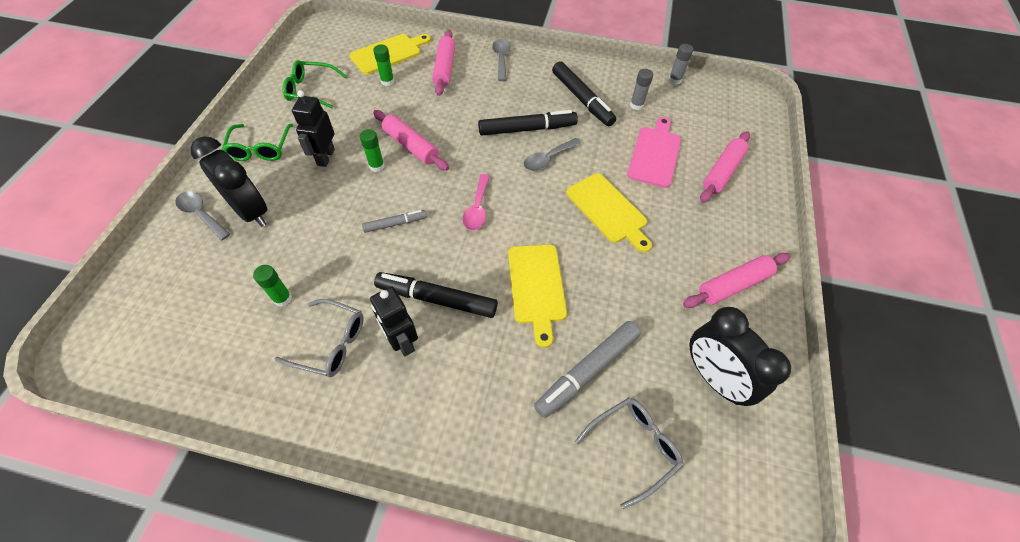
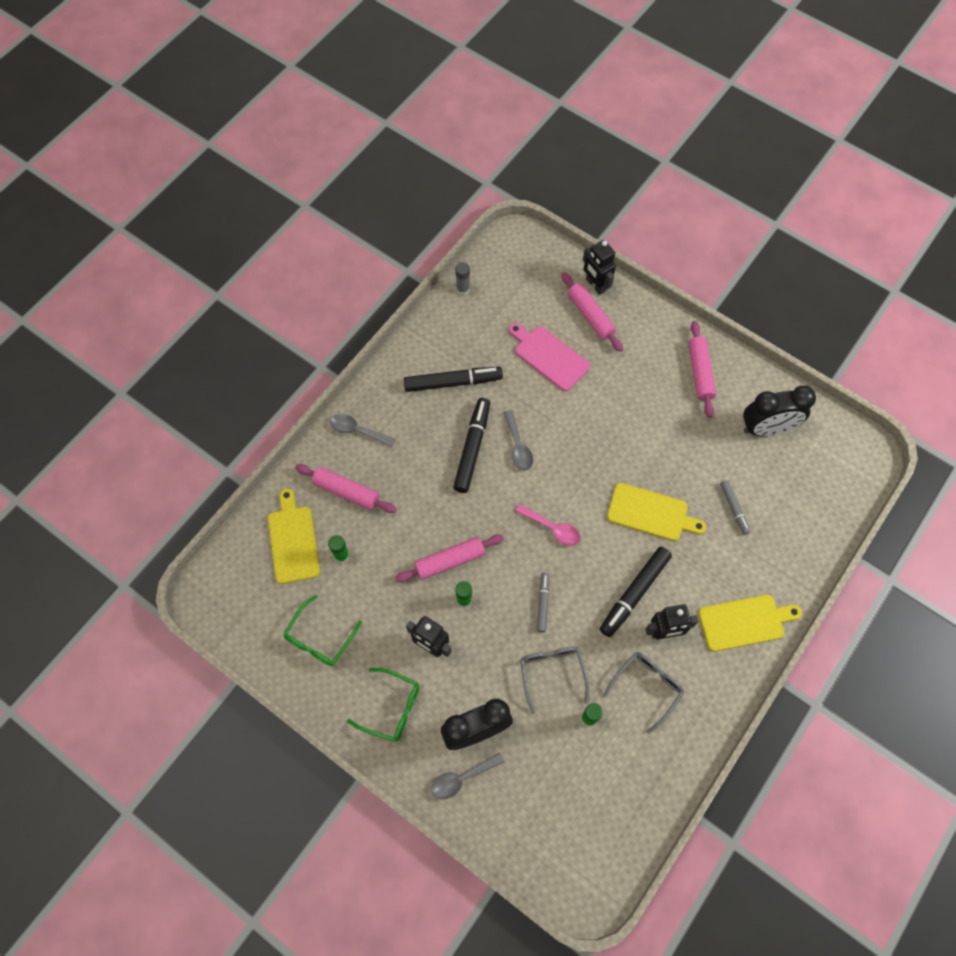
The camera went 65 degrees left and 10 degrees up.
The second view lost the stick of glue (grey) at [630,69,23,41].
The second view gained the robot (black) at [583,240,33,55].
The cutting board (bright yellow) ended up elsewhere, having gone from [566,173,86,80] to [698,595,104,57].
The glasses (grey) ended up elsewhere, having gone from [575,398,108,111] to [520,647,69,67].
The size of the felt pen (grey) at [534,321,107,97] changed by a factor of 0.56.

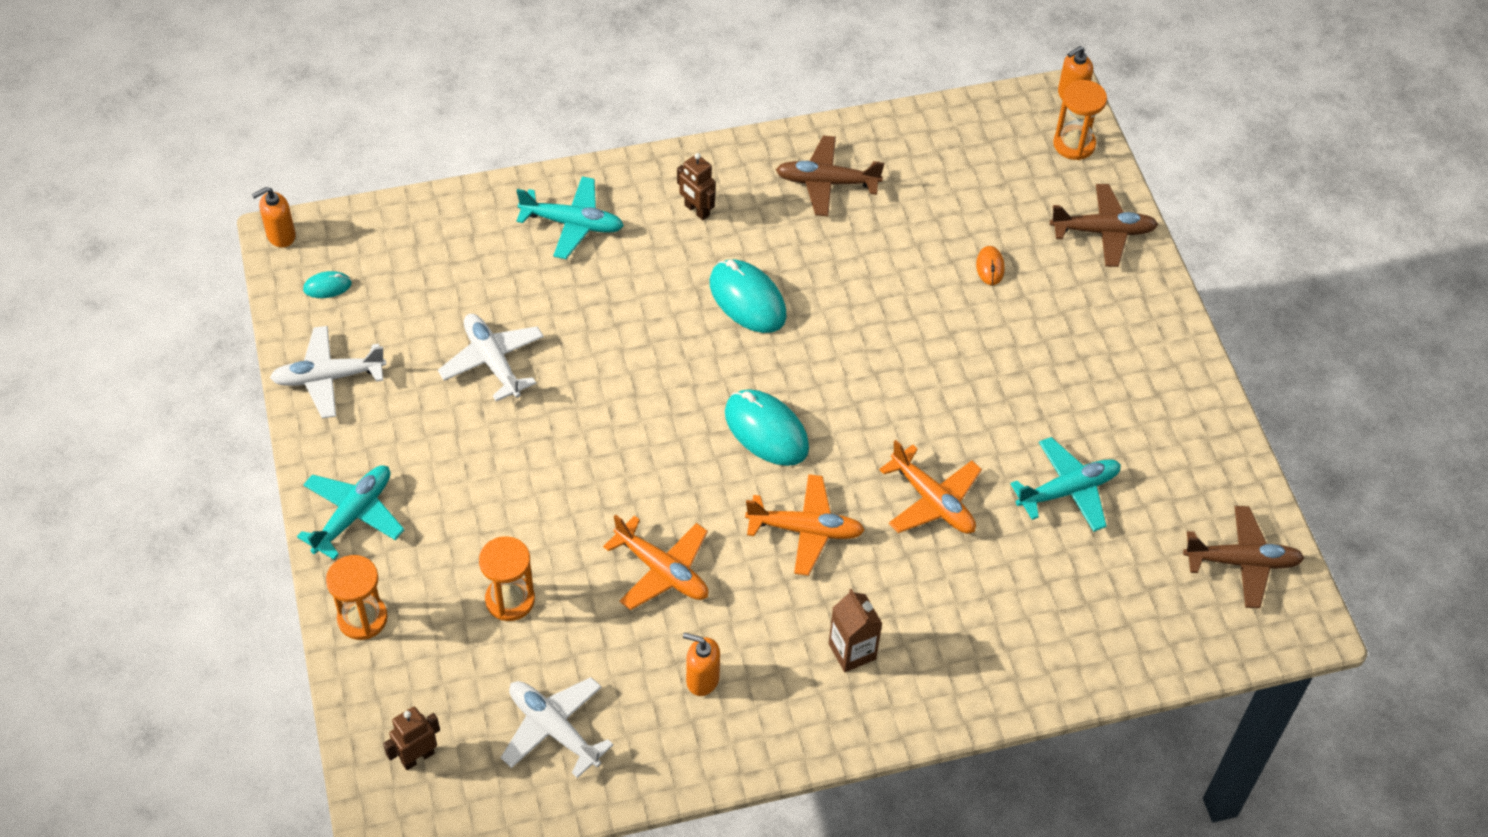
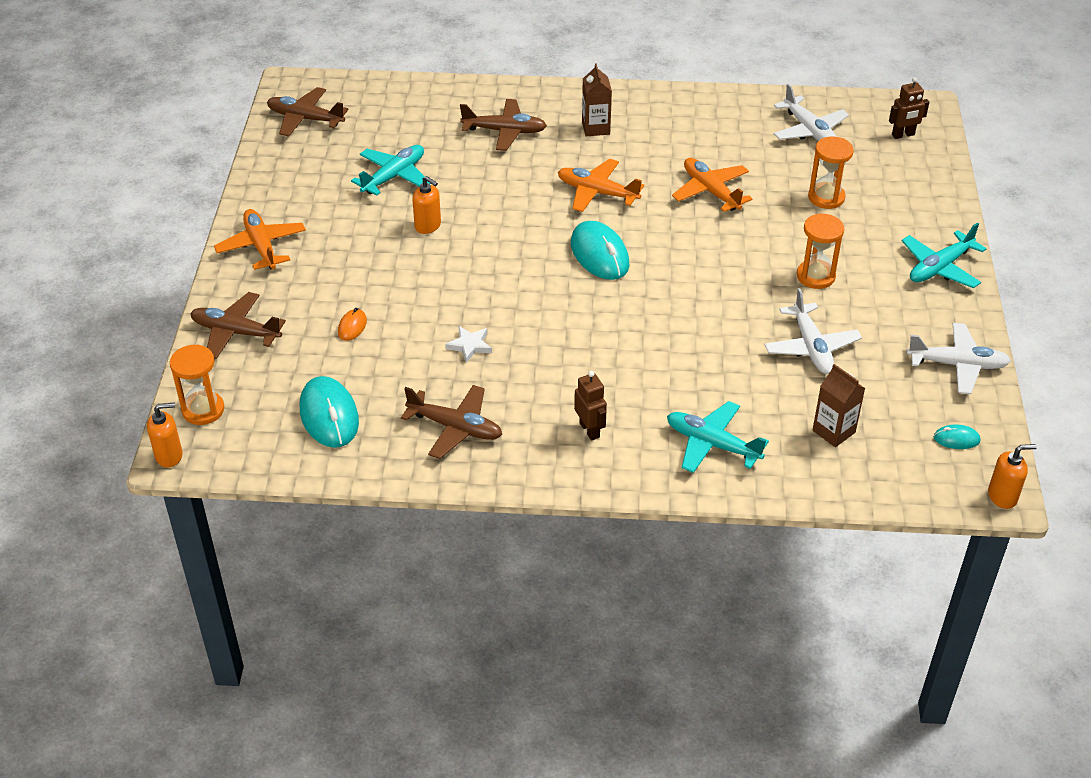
The camera went 160 degrees left and 10 degrees down.
The second view gained the star shape (snow-white) at [445,326,47,37].
The second view gained the toy plane (dark brown) at [460,99,87,52].
The second view gained the juice carton (dark brown) at [813,364,52,83].
The hourglass (orange-coloured) ended up elsewhere, having gone from [326,555,62,85] to [797,213,47,76].
The pump bottle (orange-coloured) ended up elsewhere, having gone from [683,633,37,63] to [412,176,29,58].
The mouse (teal) ended up elsewhere, having gone from [710,259,77,74] to [300,376,59,72].
The toy plane (orange-coloured) ended up elsewhere, having gone from [879,440,103,94] to [214,209,92,61].
The toy plane (teal) at [1010,437,111,95] ended up facing another way, 135 degrees clockwise from before.

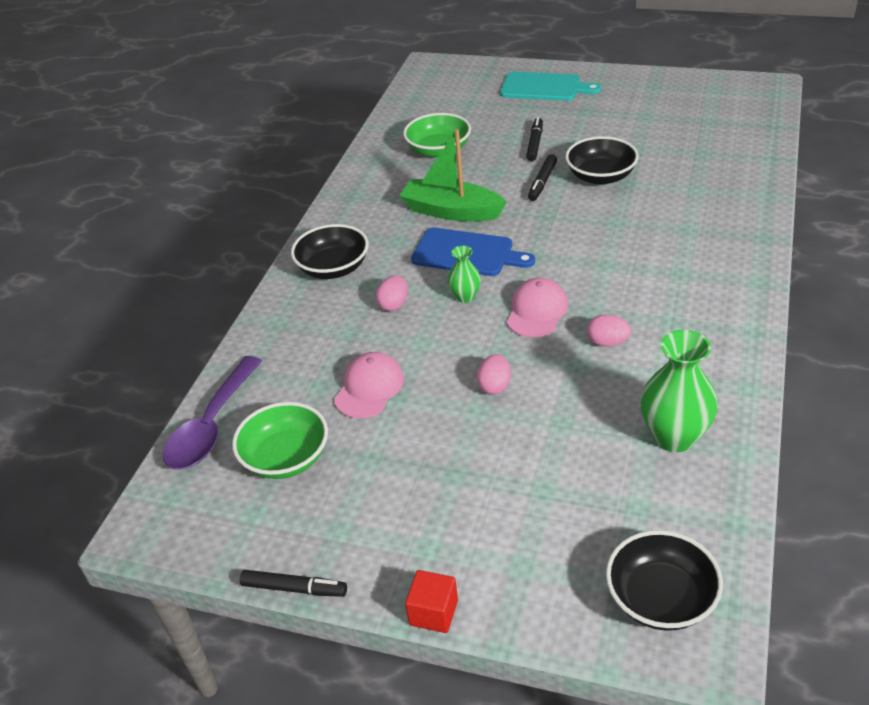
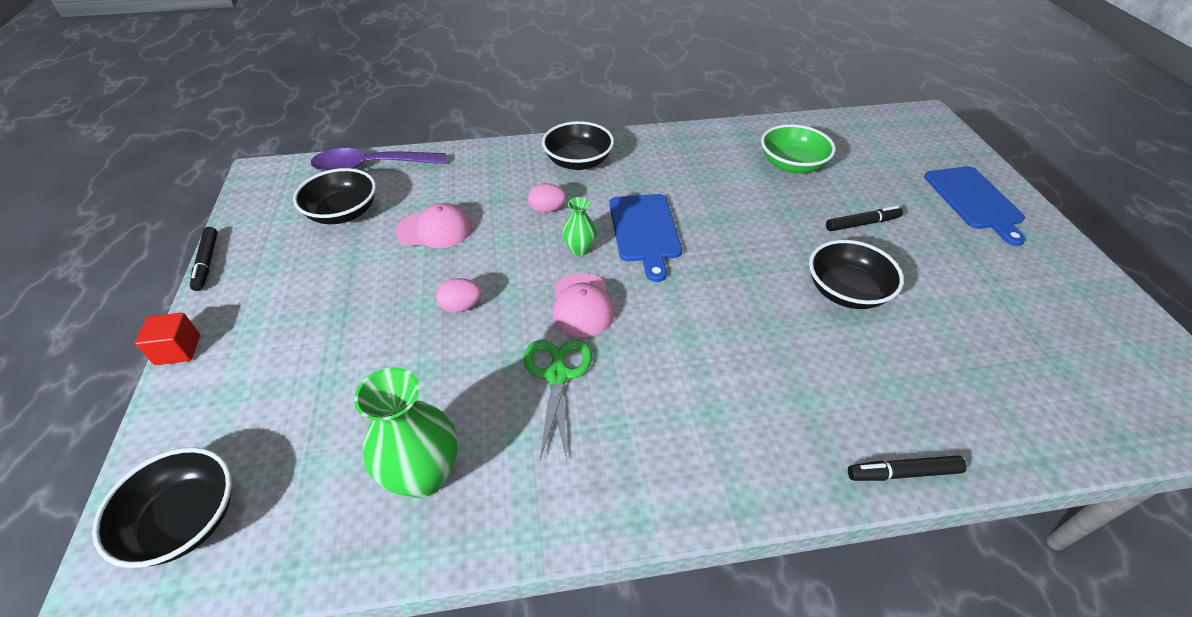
The camera went 60 degrees right and 5 degrees up.
The second view lost the boat (emerald) at [399,129,108,92].
The felt pen (black) ended up elsewhere, having gone from [528,154,29,47] to [848,455,119,26].
Where the egg (pink) stood at [587,314,44,33], the shears (emerald) came to stand at [524,340,68,120].
What was the deep dish (emerald) at [232,402,96,77] turned into the deep dish (black) at [293,168,83,56].
What was the cutting board (teal) at [500,72,101,29] turned into the cutting board (royal blue) at [924,166,102,80].
The peaked cap (pink) at [507,278,61,59] ended up facing another way, 90 degrees clockwise from before.

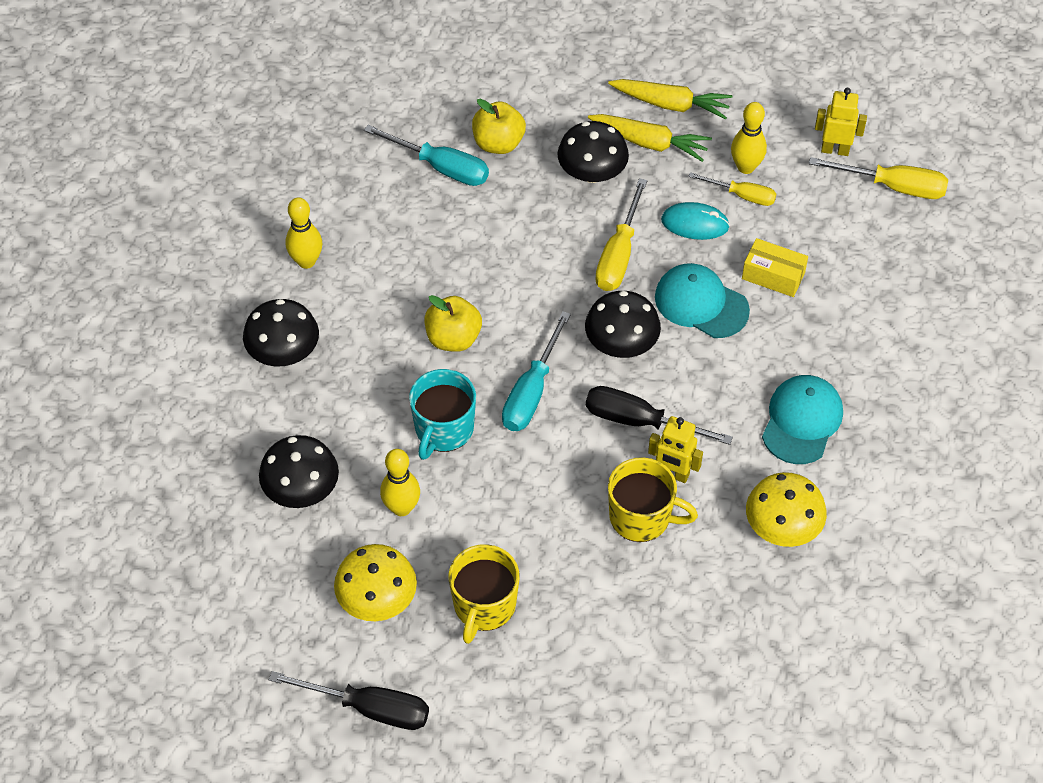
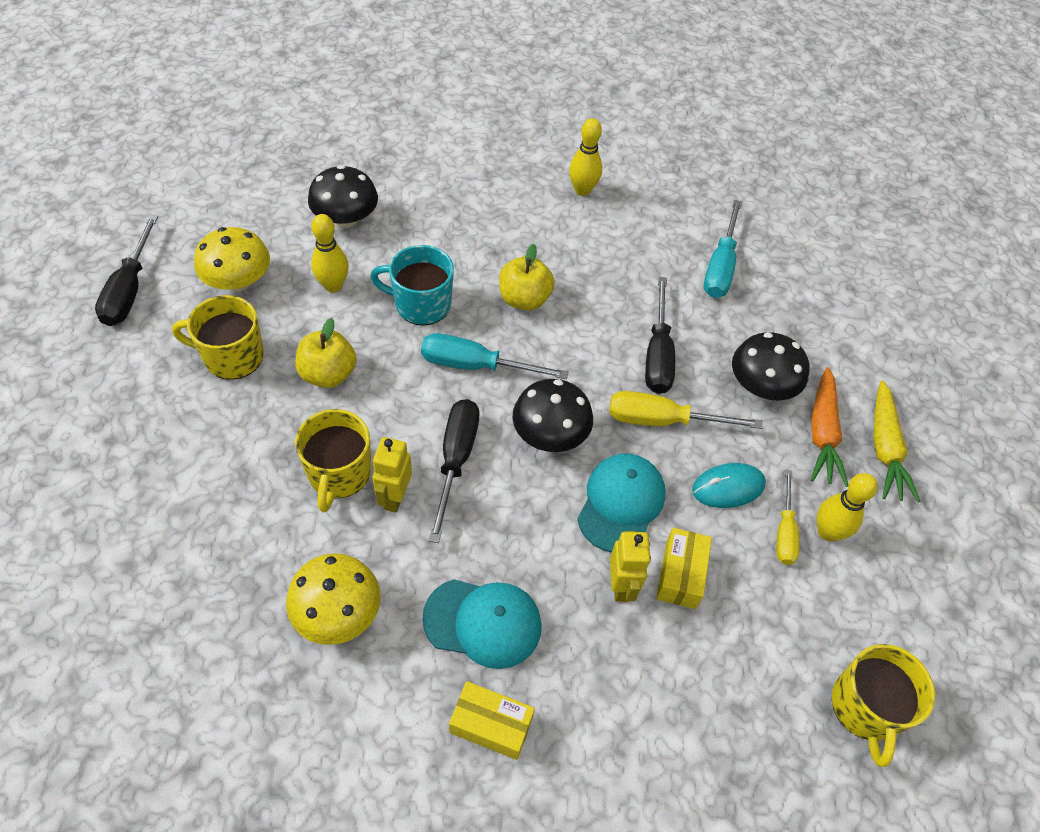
The camera went 75 degrees right and 0 degrees up.
The second view lost the fungus (black) at [243,299,76,67].
The second view gained the package (bright yellow) at [449,681,86,79].
The second view gained the hand screwdriver (black) at [645,277,30,117].
The apple (bright yellow) ended up elsewhere, having gone from [472,99,54,55] to [295,318,61,70].
The robot (bright yellow) ended up elsewhere, having gone from [815,88,52,68] to [610,531,41,71].
Where the hand screwdriver (bright yellow) stood at [809,157,139,42], the coffee mug (bright yellow) came to stand at [832,644,103,123].
What was the root vegetable (bright yellow) at [588,114,124,48] turned into the root vegetable (orange-coloured) at [811,367,37,120].
The mouse (teal) at [661,202,69,38] ended up facing another way, 75 degrees clockwise from before.

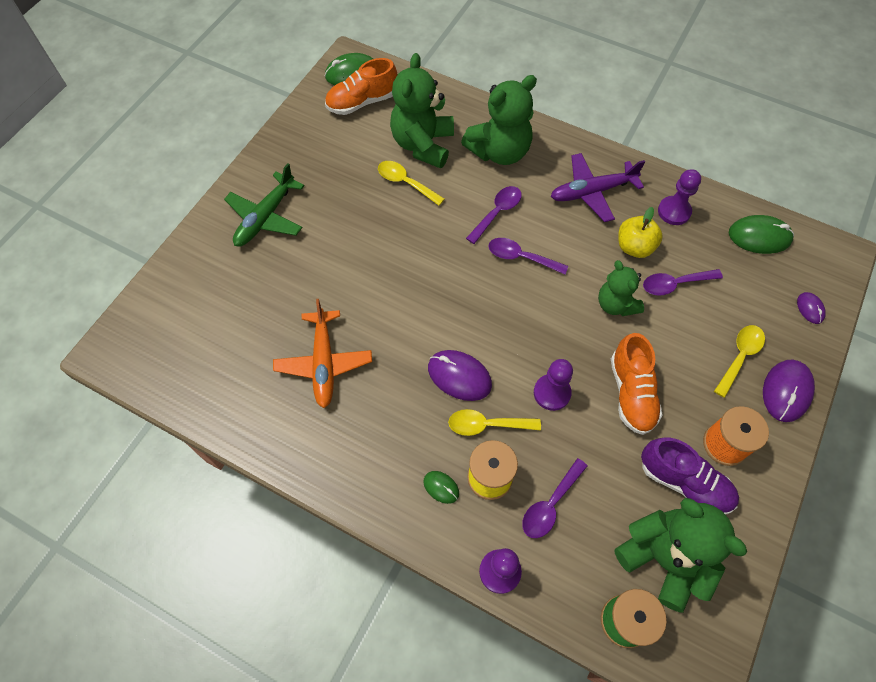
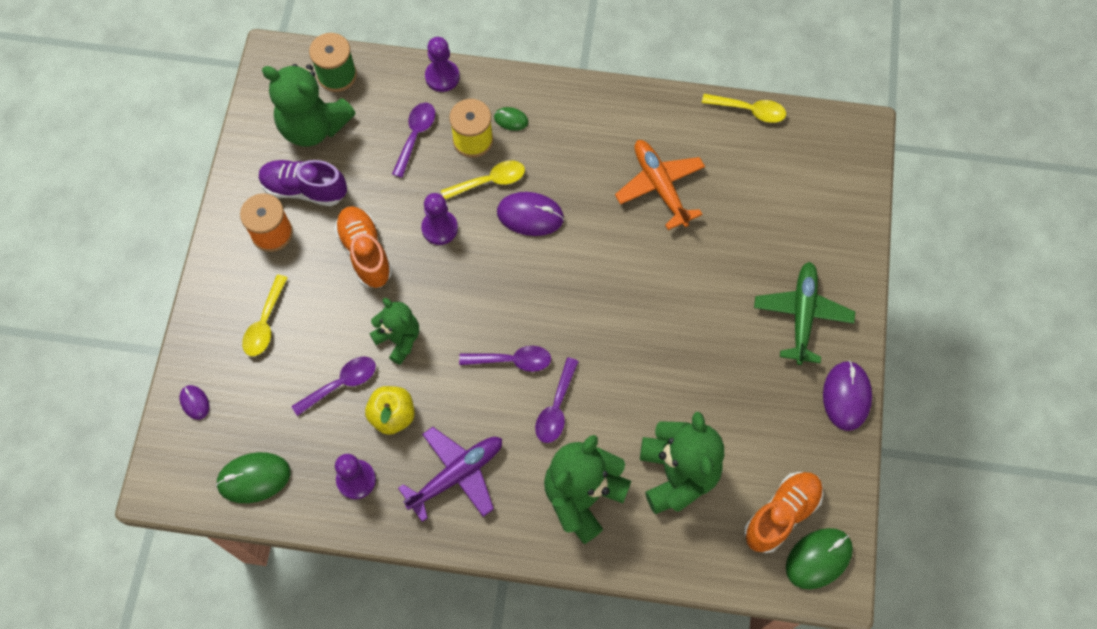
The camera went 160 degrees right and 5 degrees up.
The teaspoon (bright yellow) ended up elsewhere, having gone from [378,161,67,45] to [702,94,84,29].
The mouse (violet) ended up elsewhere, having gone from [763,359,52,63] to [823,361,49,70].

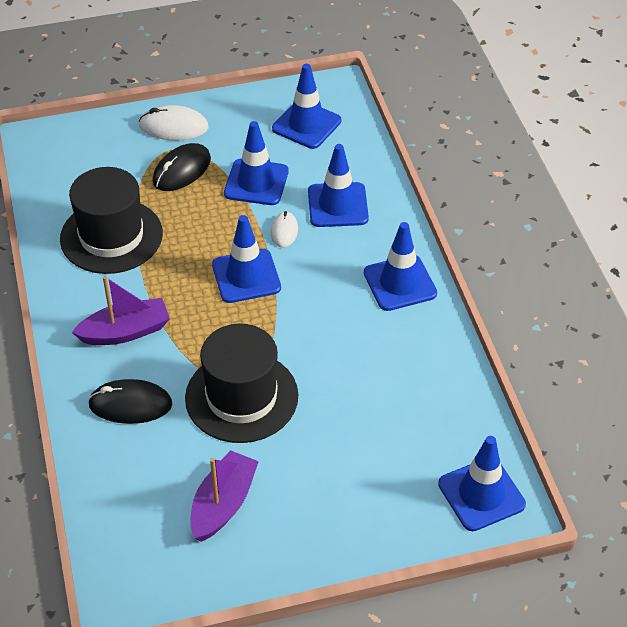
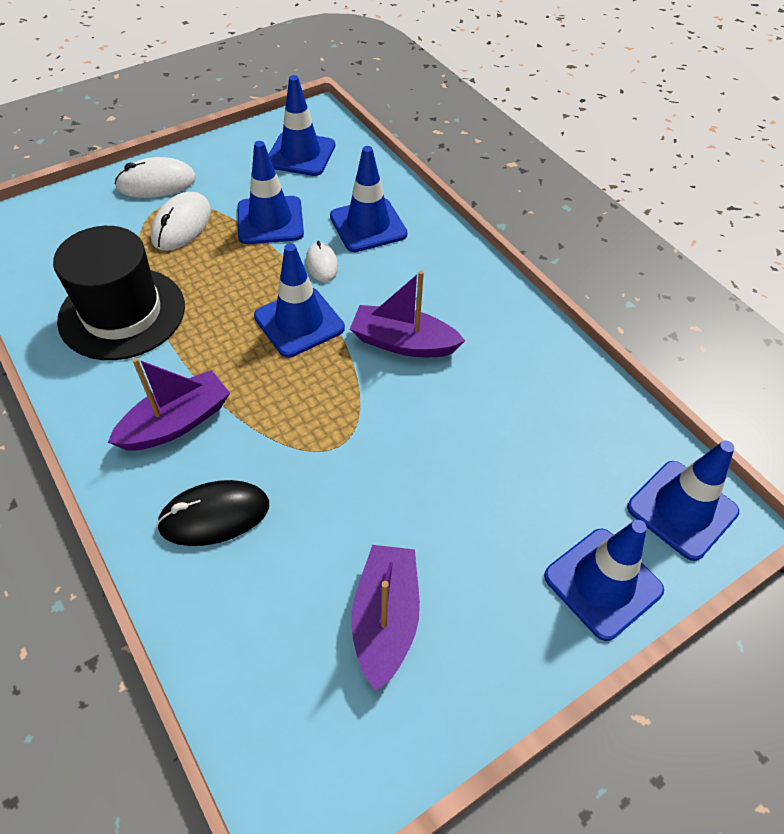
The camera went 20 degrees left and 5 degrees up.
The second view lost the tall hat (black) at [185,324,113,119].
The second view gained the boat (violet) at [350,270,115,87].
The safety cone (royal blue) ended up elsewhere, having gone from [364,222,73,89] to [544,520,120,121].
What was the mouse (black) at [153,143,58,48] turned into the mouse (snow-white) at [150,192,61,59].

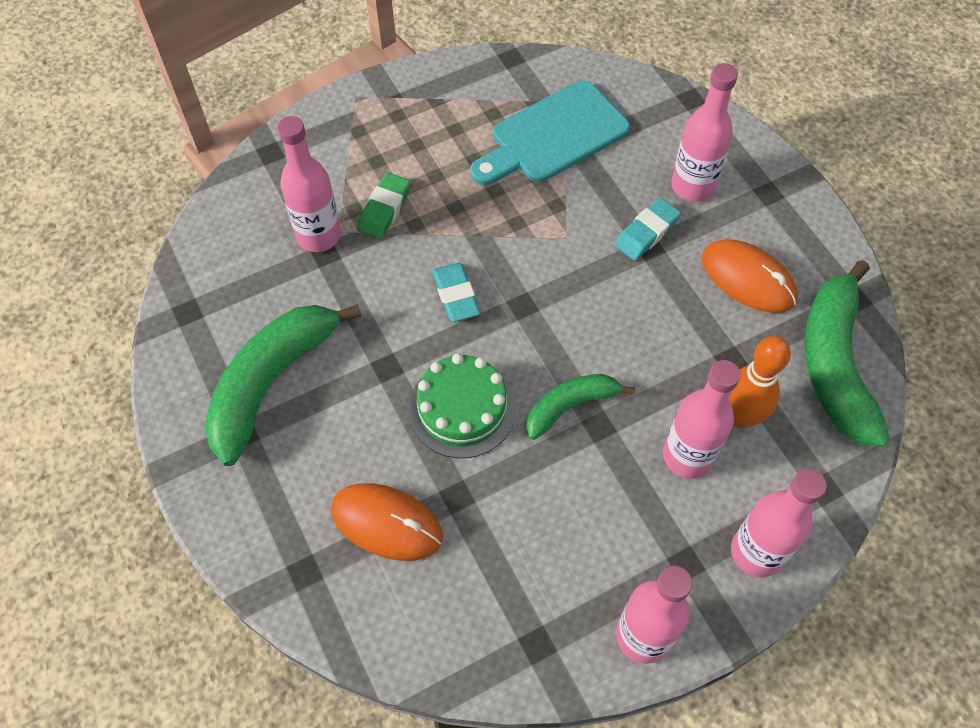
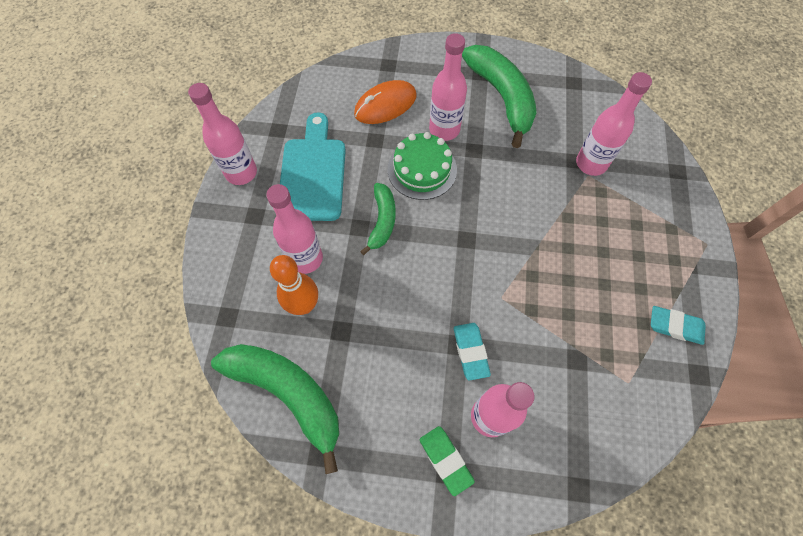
The camera went 125 degrees right and 5 degrees up.
The second view lost the mouse (orange-coloured) at [702,239,96,74].
The eraser (emerald) ended up elsewhere, having gone from [357,173,54,66] to [420,426,55,70].
The eraser (teal) ended up elsewhere, having gone from [432,263,48,59] to [651,306,55,39].
The cutting board (teal) ended up elsewhere, having gone from [470,80,160,105] to [280,112,66,109].
The flask (pink) ended up elsewhere, having gone from [731,469,96,108] to [429,33,38,108].

